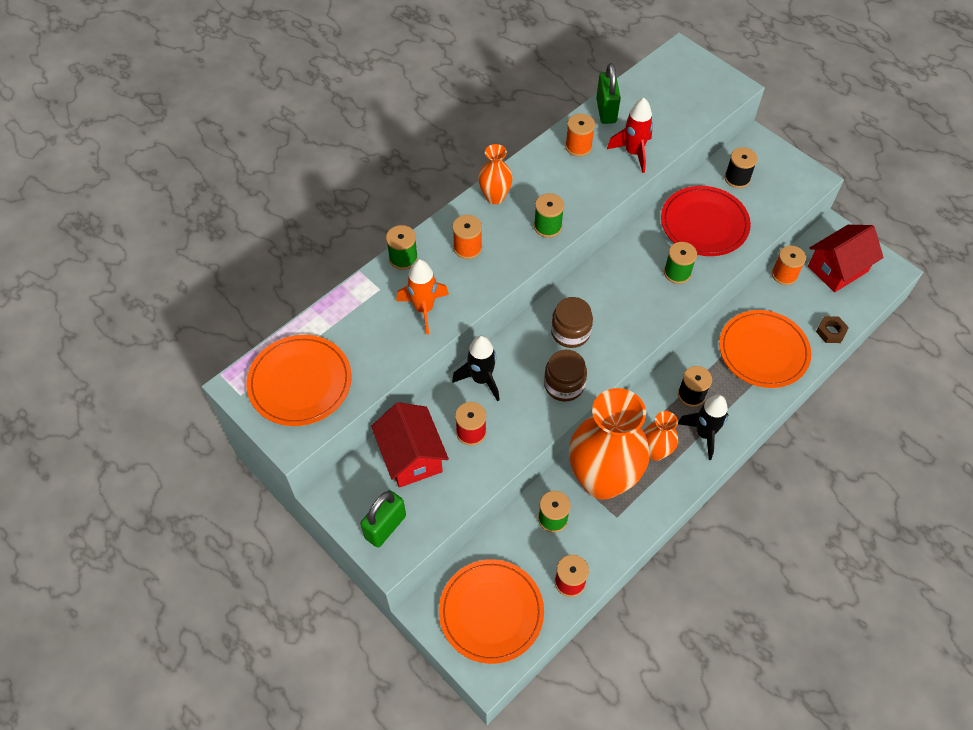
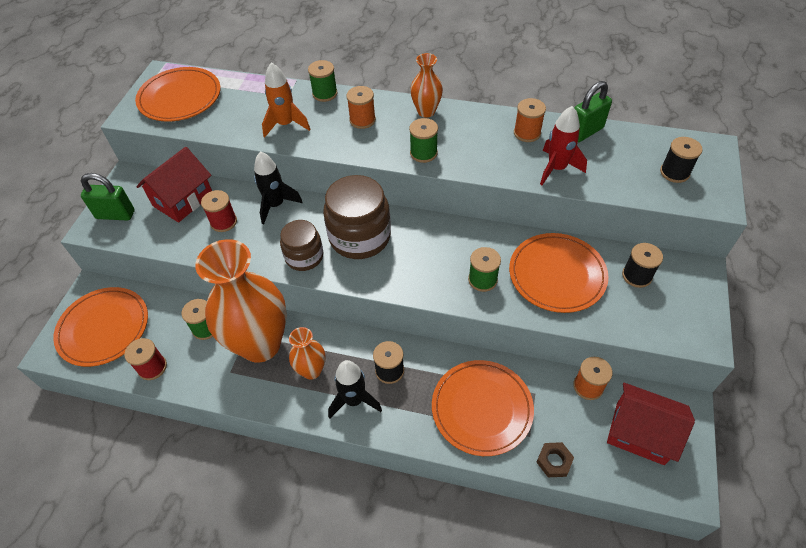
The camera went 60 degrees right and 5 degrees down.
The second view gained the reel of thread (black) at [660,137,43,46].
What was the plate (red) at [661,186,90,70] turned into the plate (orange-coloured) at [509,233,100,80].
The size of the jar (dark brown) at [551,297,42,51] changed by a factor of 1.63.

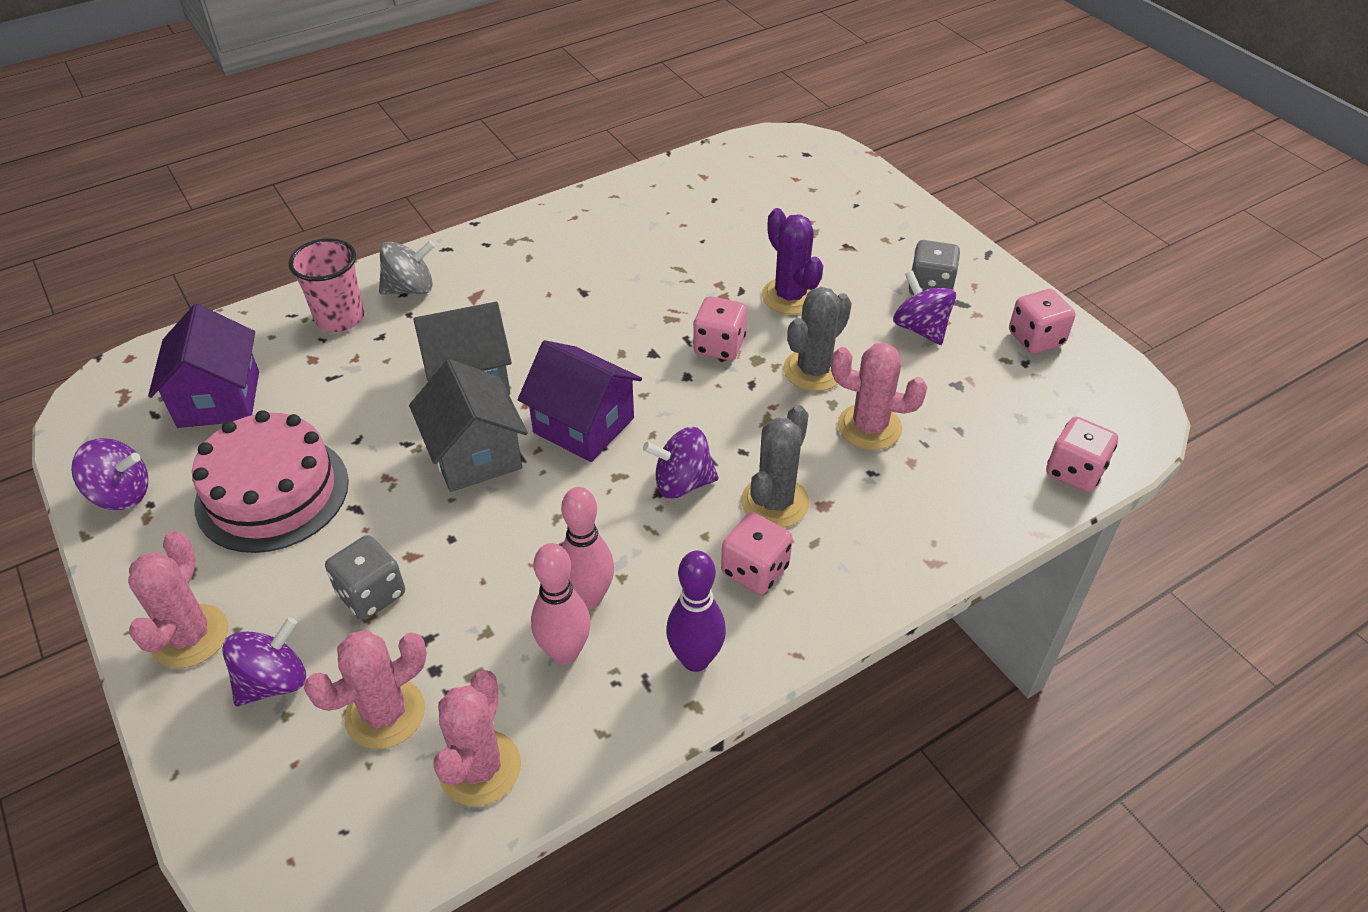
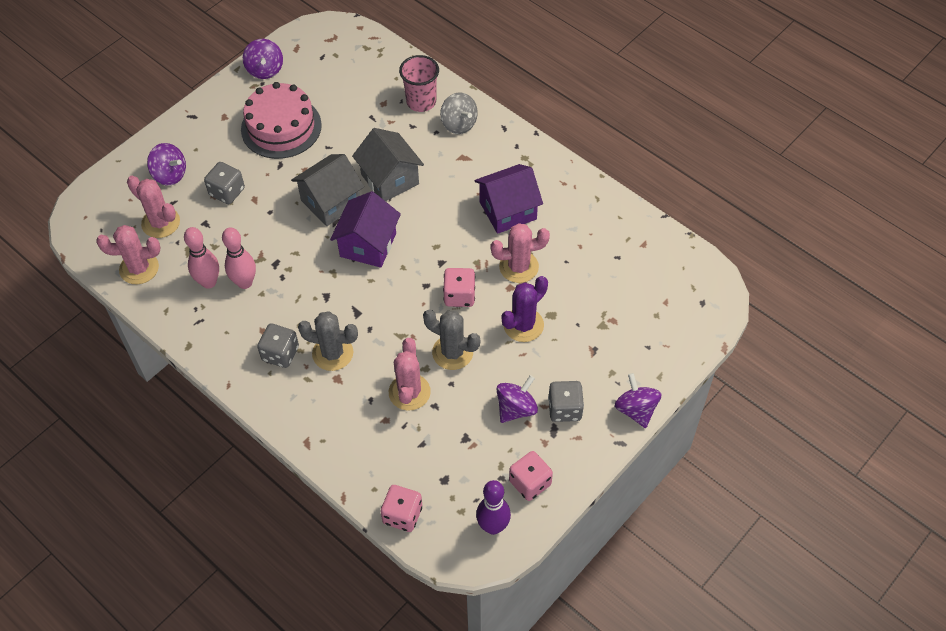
The camera went 75 degrees right and 10 degrees up.
The cactus (pink) ended up elsewhere, having gone from [128,531,100,137] to [491,223,59,60].
The house (violet) ended up elsewhere, having gone from [148,304,111,124] to [474,164,69,70].
The spinning top (violet) ended up elsewhere, having gone from [643,427,75,71] to [615,373,46,55].
The bowling pin (violet) ended up elsewhere, having gone from [666,550,60,122] to [476,480,35,55].
What was the die (pink) at [721,512,72,83] turned into the die (grey) at [257,323,42,45].

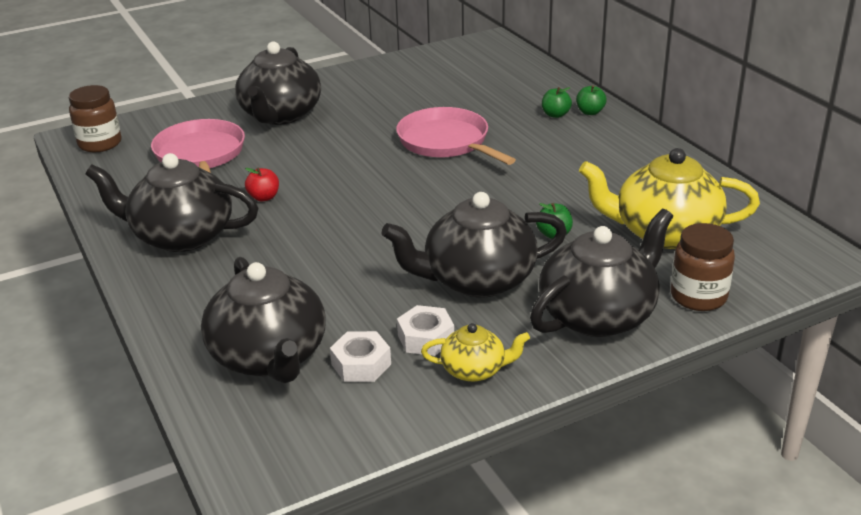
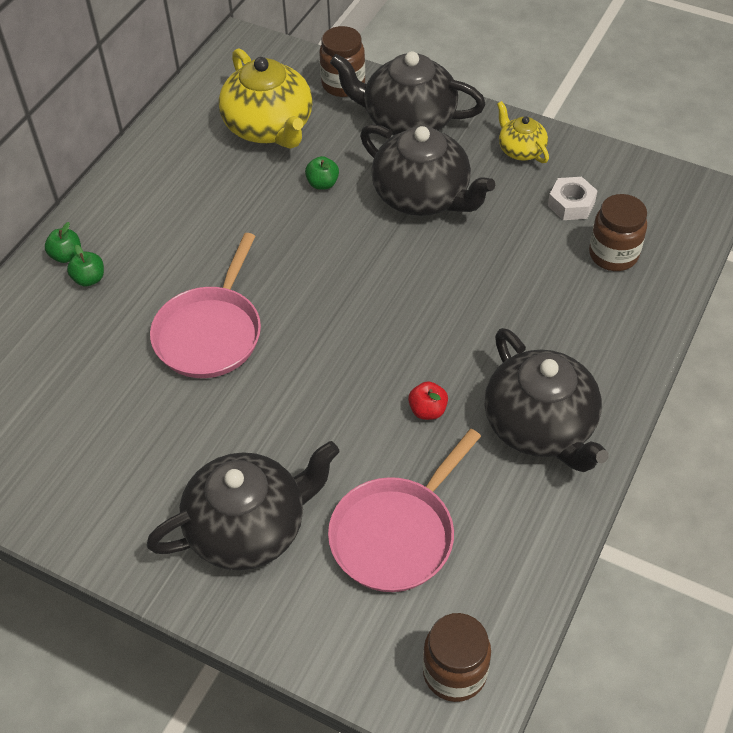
The camera went 125 degrees left and 20 degrees up.
The second view lost the hex nut (snow-white) at [397,305,57,51].
Where the teapot (black) stood at [201,257,125,126], the jar (dark brown) came to stand at [589,194,58,77].

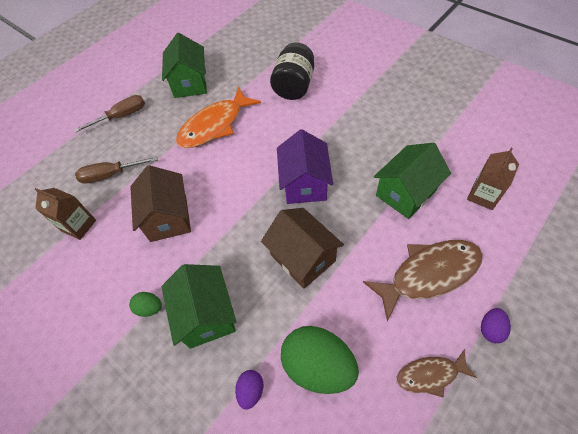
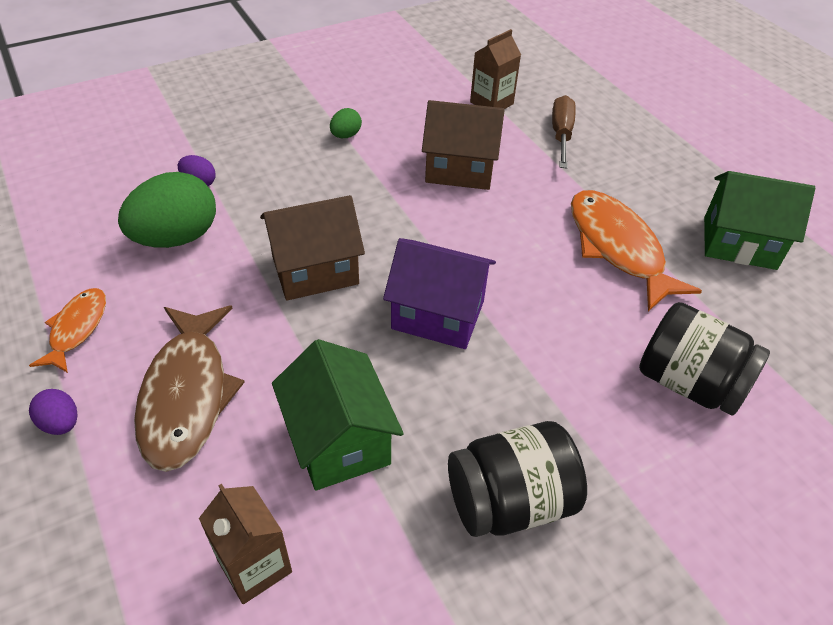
The camera went 105 degrees right and 10 degrees down.
The second view lost the hand screwdriver (dark brown) at [74,95,71,38].
The second view lost the house (emerald) at [161,264,75,85].
The second view gained the jar (black) at [448,421,139,116].
What was the fish figure (dark brown) at [397,349,80,49] turned into the fish figure (orange-coloured) at [29,288,77,85].

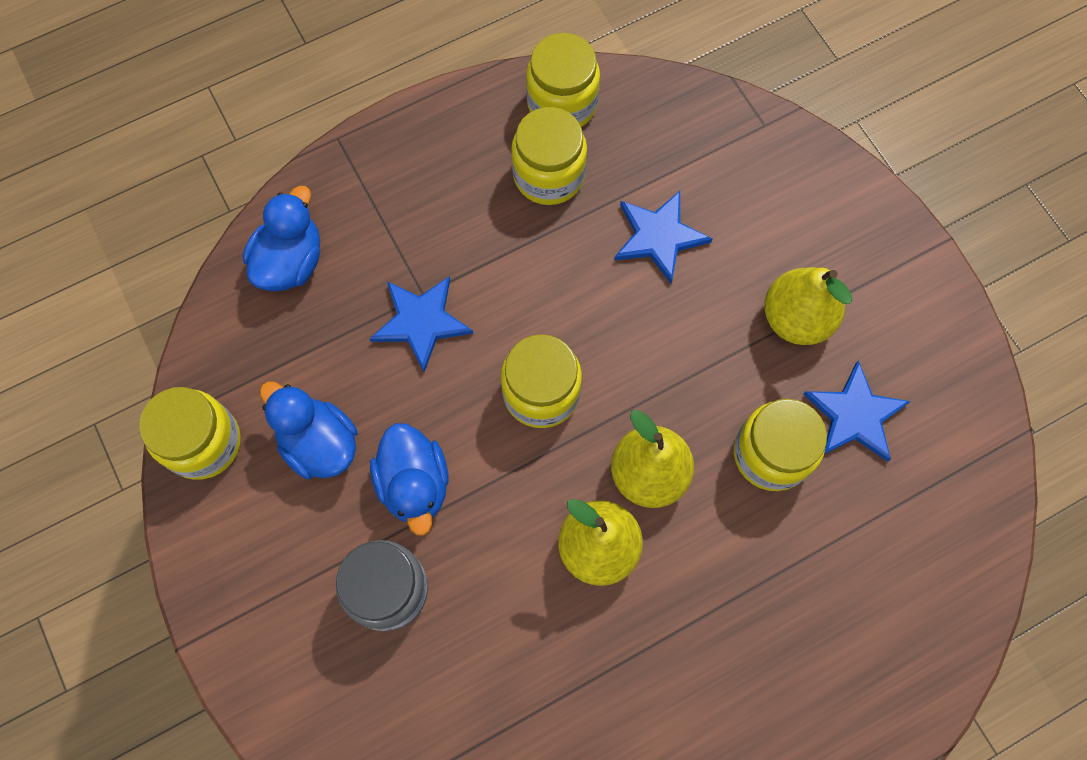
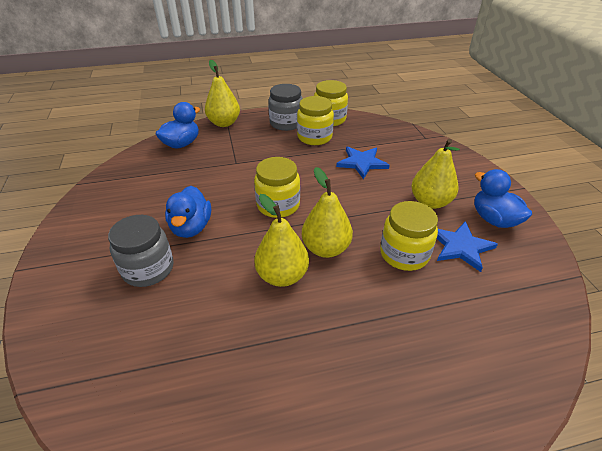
The camera went 15 degrees right and 30 degrees down.
The second view lost the jar (bright yellow) at [139,387,102,93].
The second view lost the star shape (royal blue) at [370,276,103,96].
The second view gained the pear (bright yellow) at [205,60,35,67].
The second view gained the jar (grey) at [268,84,35,47].
The duck (royal blue) ended up elsewhere, having gone from [260,381,98,98] to [474,169,58,59].

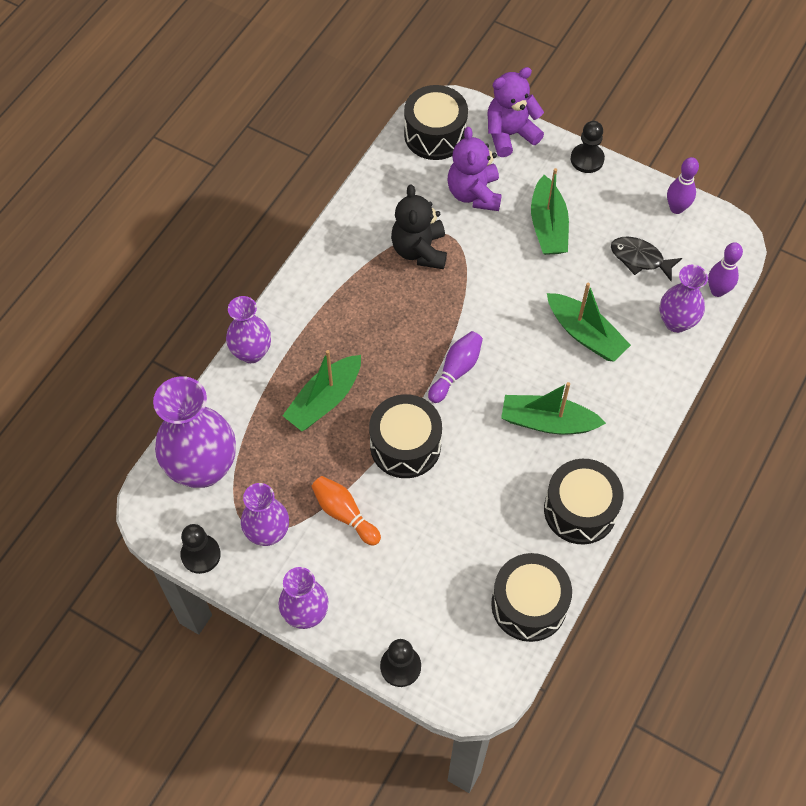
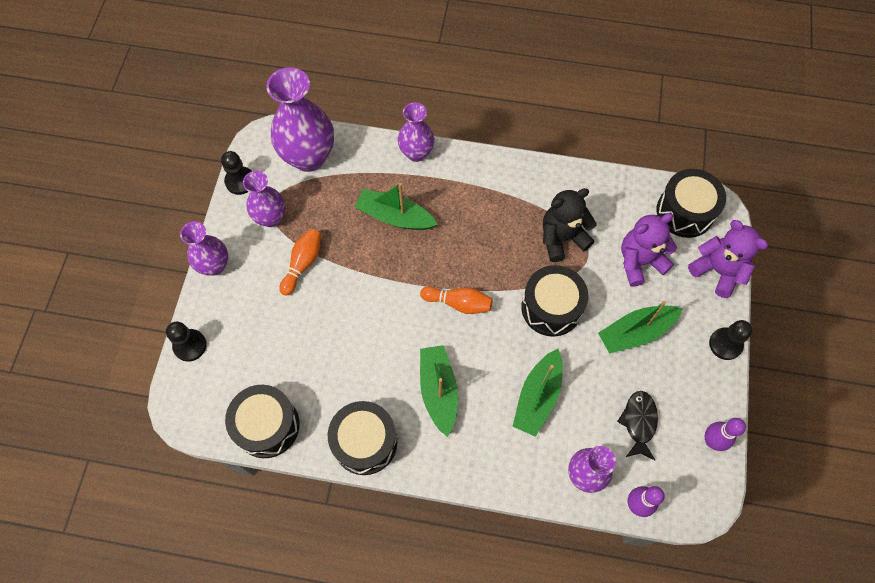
The camera went 70 degrees right and 5 degrees up.
The drum (black) ended up elsewhere, having gone from [369,394,73,84] to [521,265,67,71].
What was the bowling pin (violet) at [428,331,55,72] turned into the bowling pin (orange-coloured) at [420,286,73,28].

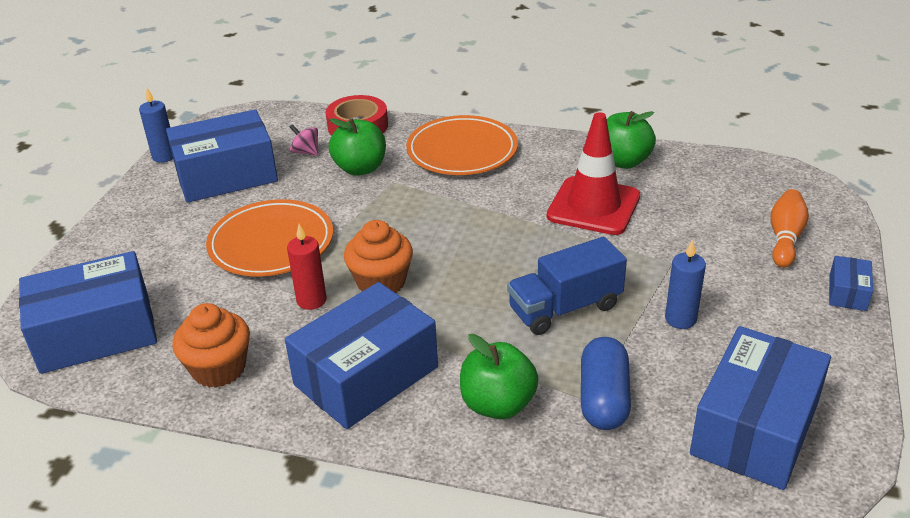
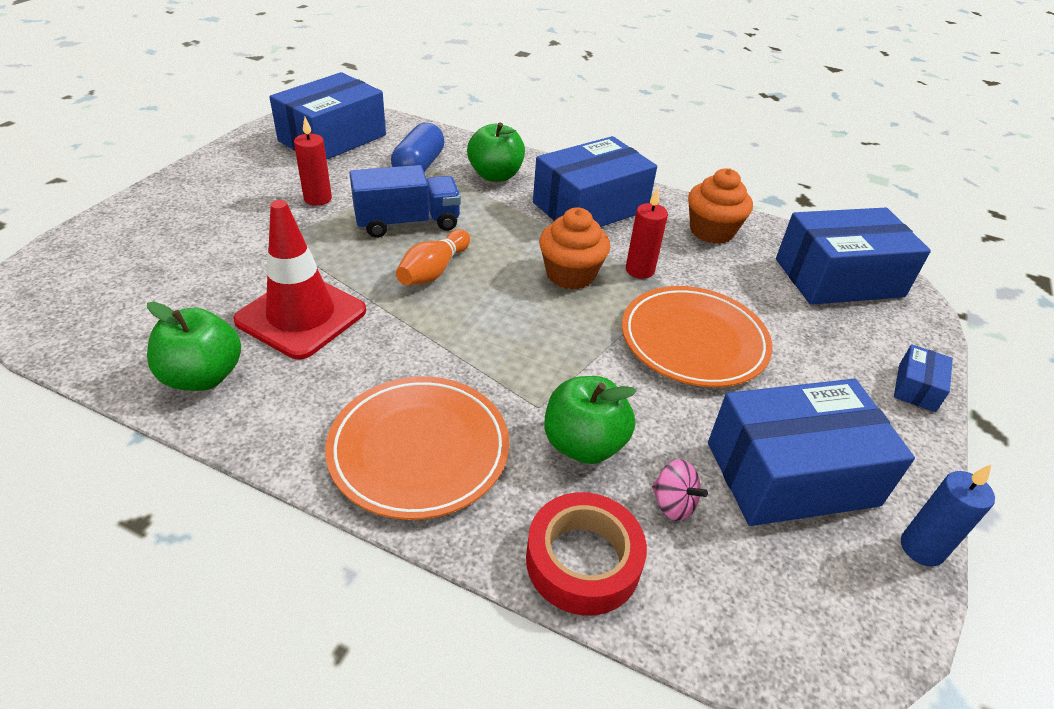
The camera went 175 degrees left and 5 degrees up.
The bowling pin (orange-coloured) ended up elsewhere, having gone from [770,189,39,79] to [396,229,74,56].
The package (royal blue) ended up elsewhere, having gone from [829,256,44,55] to [894,344,59,68].
What was the candle (royal blue) at [665,239,41,90] turned into the candle (red) at [294,117,38,89].

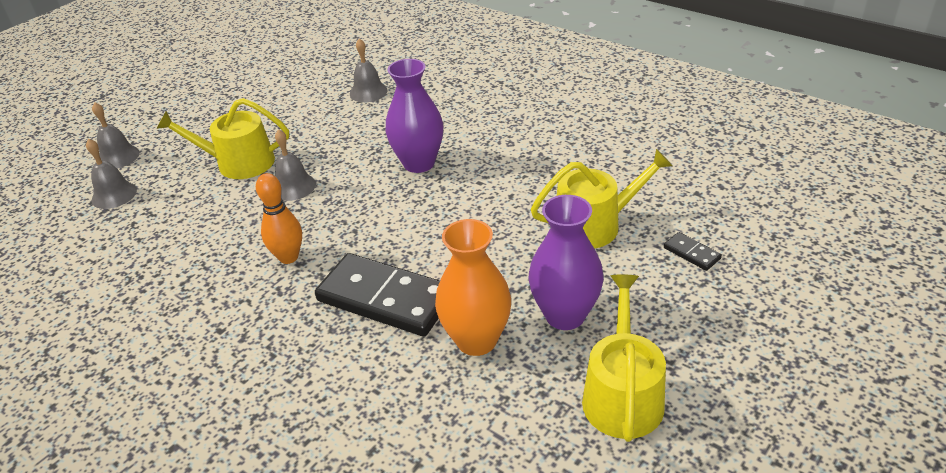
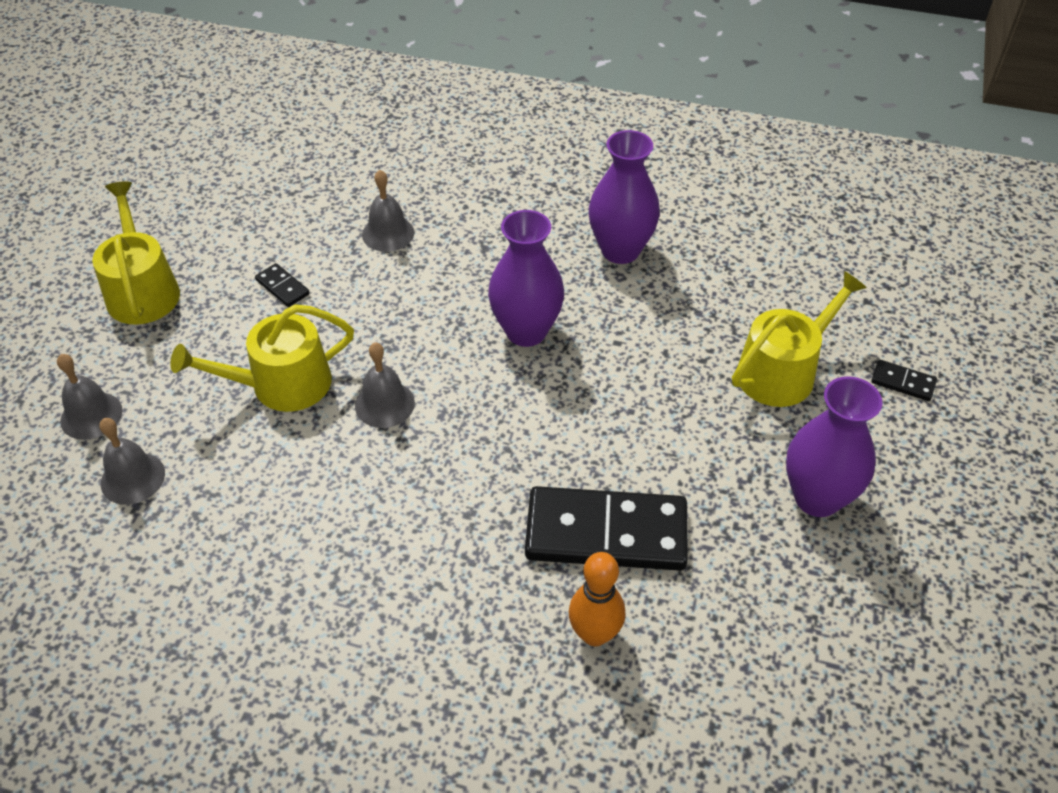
The camera went 25 degrees left and 10 degrees up.
The second view lost the vase (orange-coloured) at [435,219,76,137].
The second view gained the domino tile (black) at [255,263,55,44].
The second view gained the vase (violet) at [589,130,71,134].
The bowling pin (orange-coloured) ended up elsewhere, having gone from [256,173,46,91] to [569,552,56,94].
The watering pot (bright yellow) ended up elsewhere, having gone from [582,274,84,168] to [92,181,88,144].

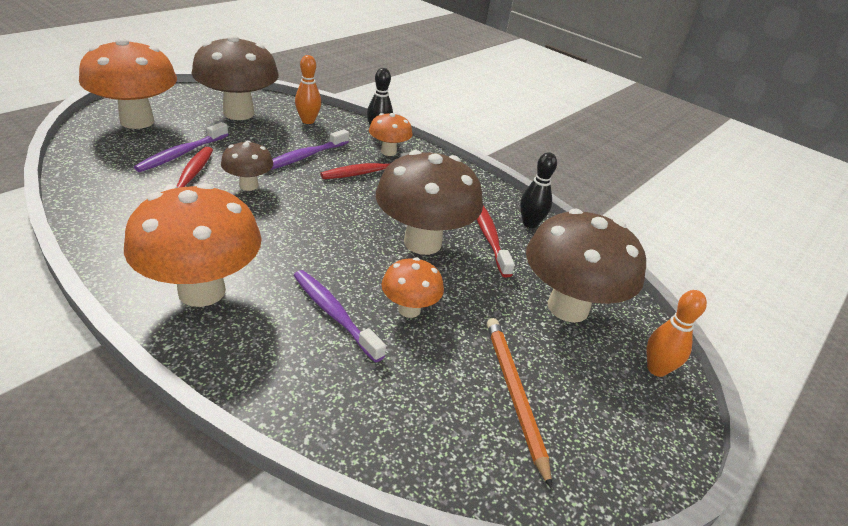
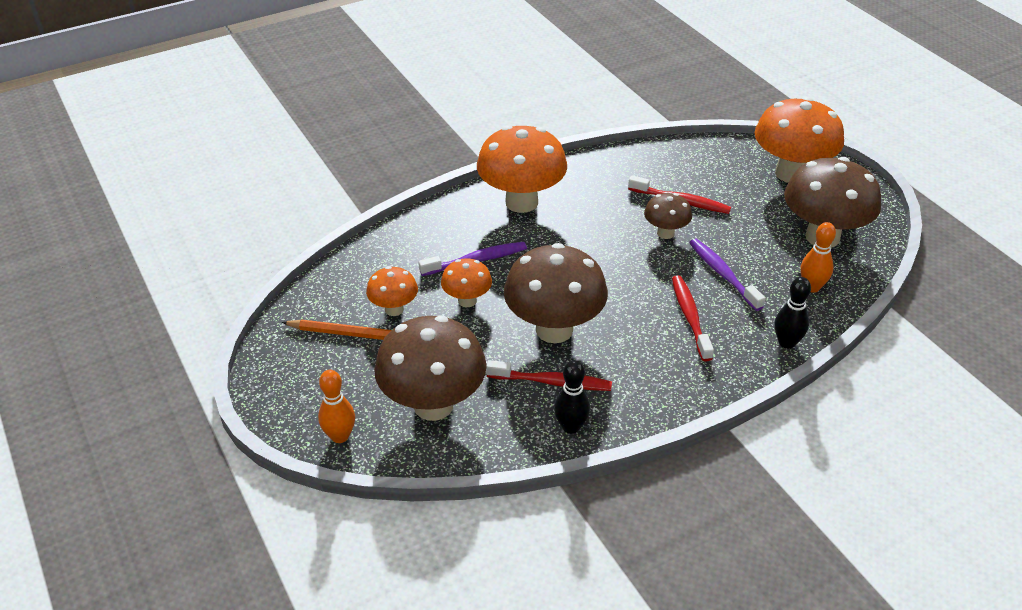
The camera went 115 degrees right and 5 degrees up.
The second view lost the toothbrush (violet) at [134,122,94,50].
The fungus (orange-coloured) ended up elsewhere, having gone from [369,113,44,43] to [366,266,52,50].

